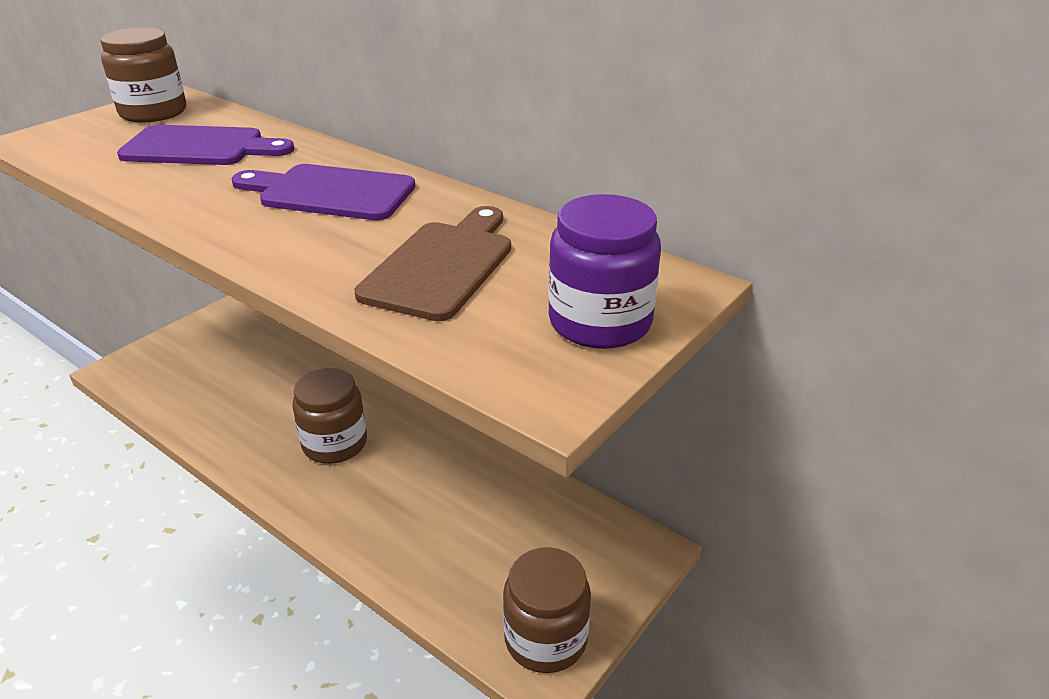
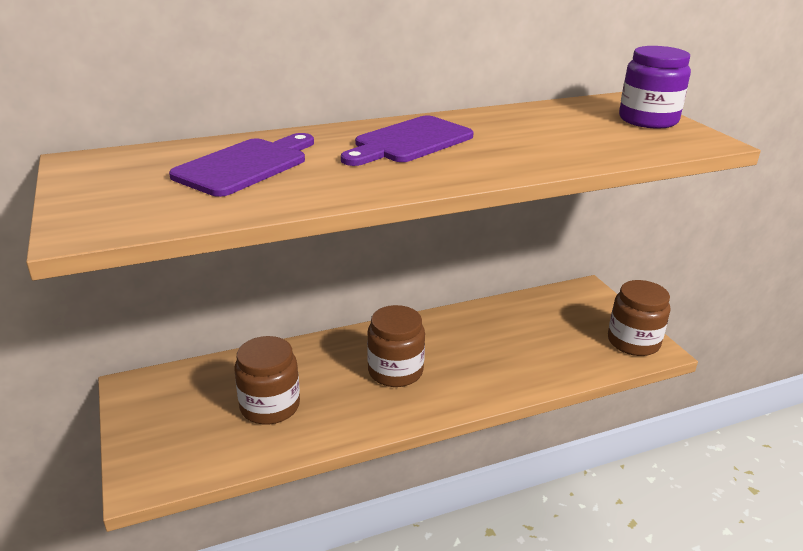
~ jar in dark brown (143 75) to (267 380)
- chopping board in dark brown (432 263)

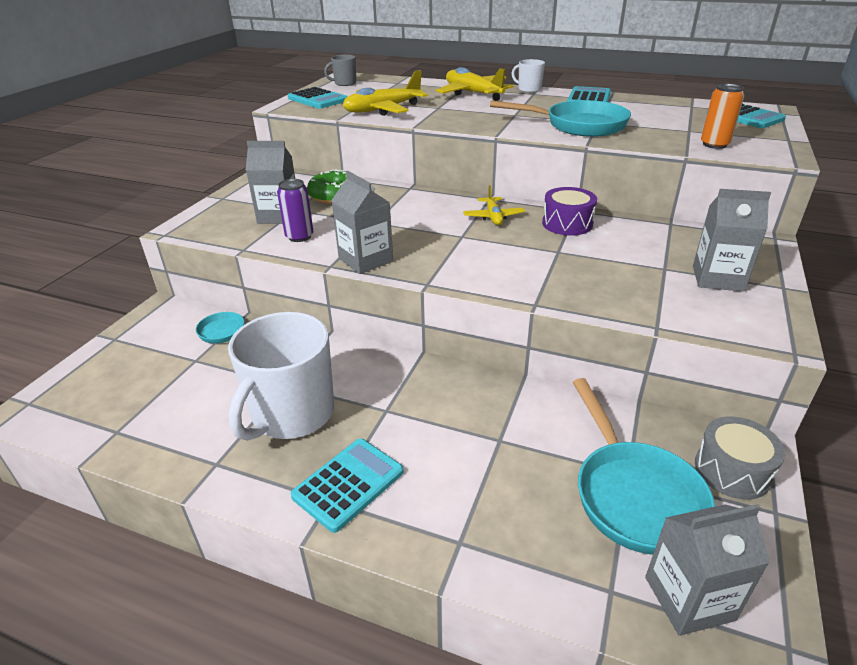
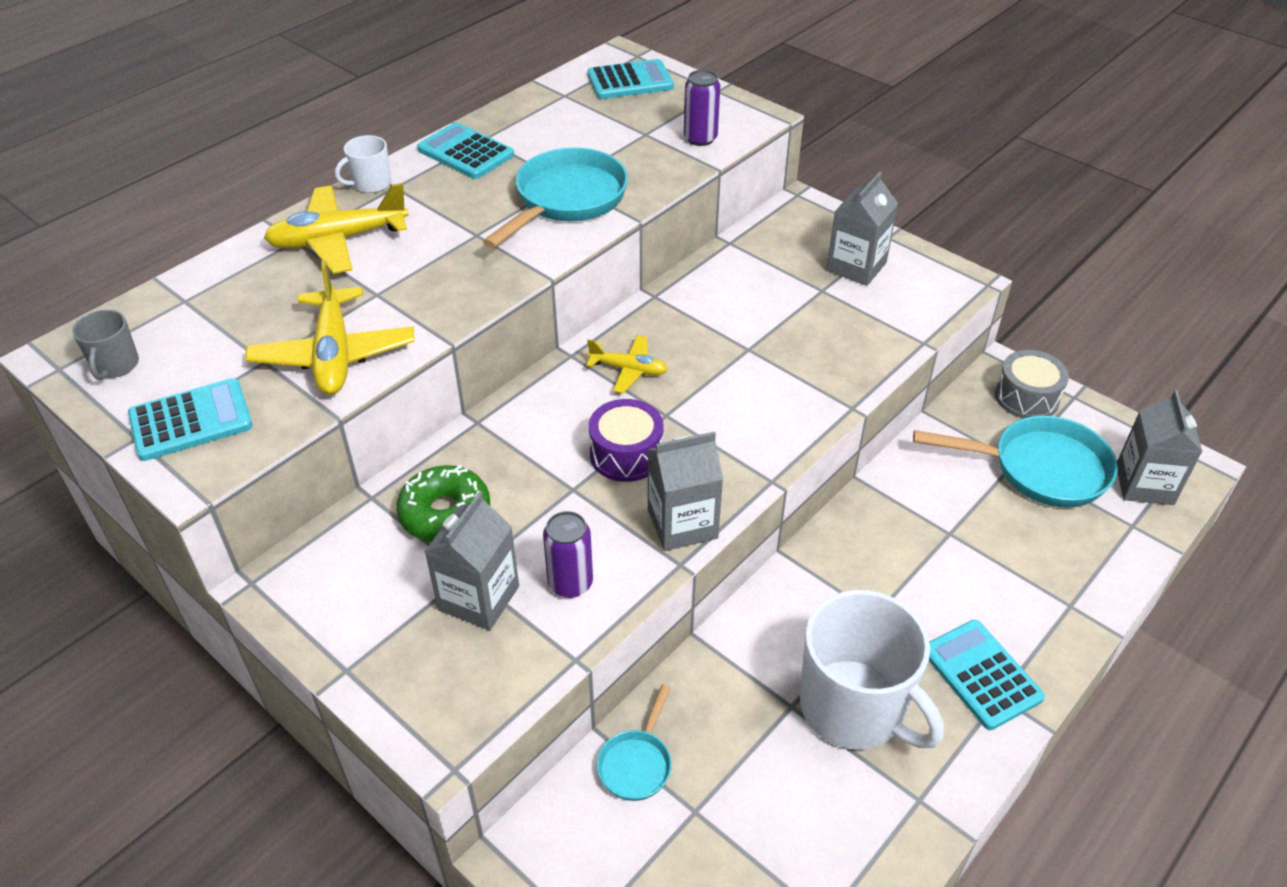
~ can in orange-coloured (723 116) to can in purple (702 108)
~ drum in purple (569 211) to (626 440)

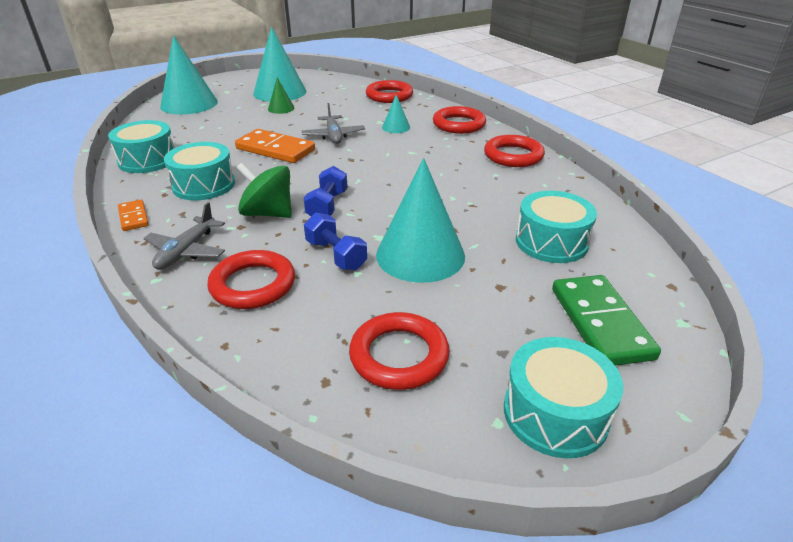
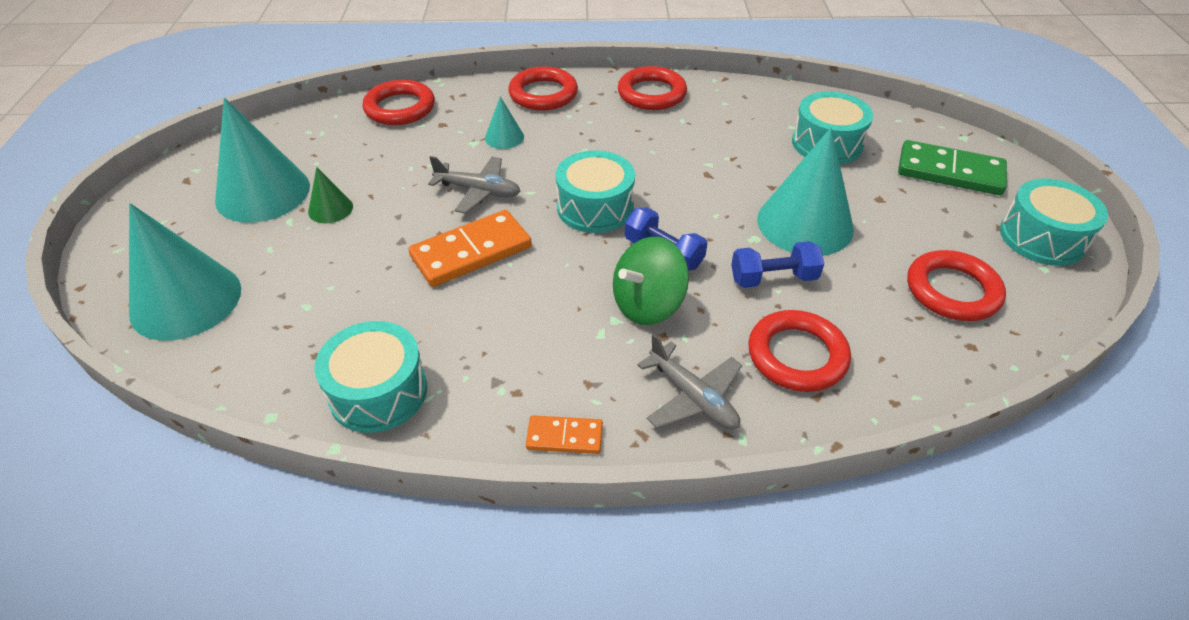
~ drum in aqua (199 171) to (595 191)

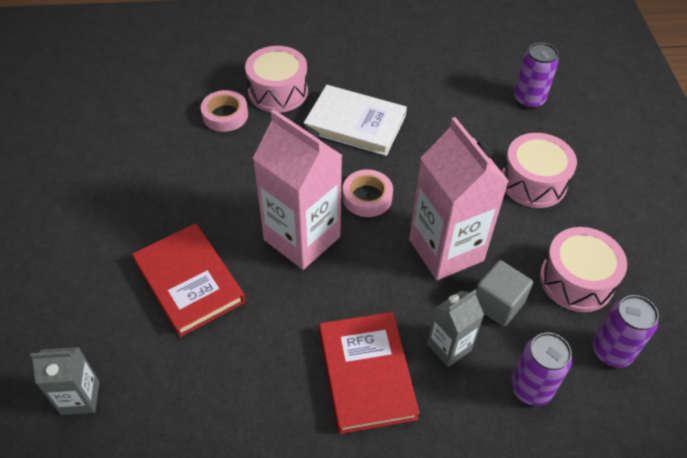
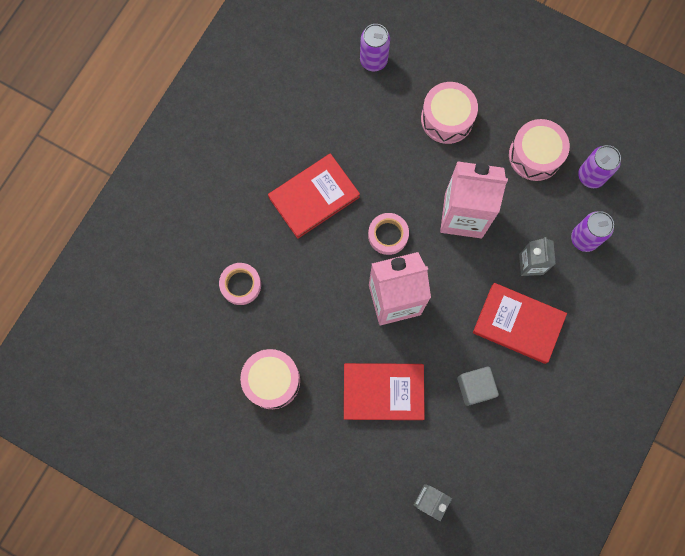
~ drum in rose-pink (276 79) to (270 379)
~ hardcover in white (355 120) to hardcover in scarlet (314 196)
~ solid cube in ash-grey (504 293) to (478 386)

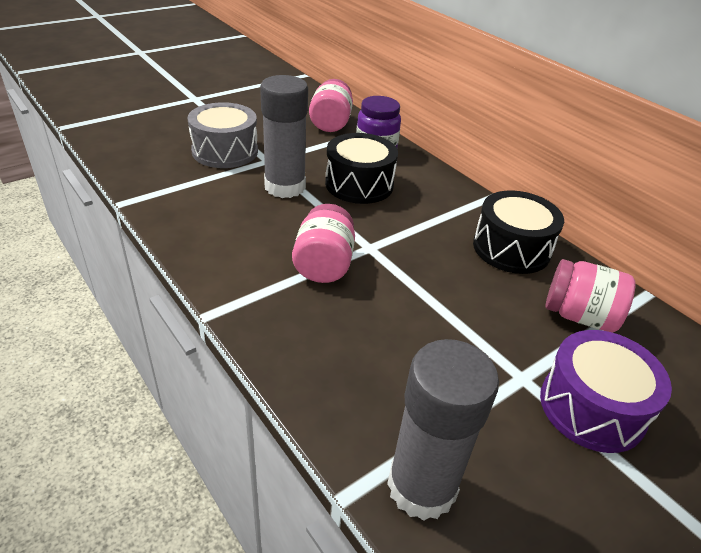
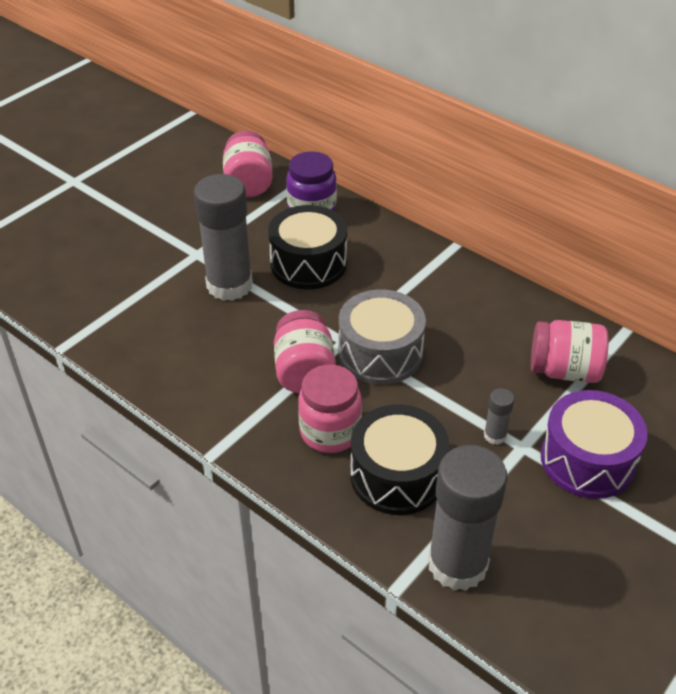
~ drum in ash-grey (223 135) to (382 337)
~ drum in black (518 232) to (399 460)
+ jar in rose-pink (330 409)
+ glue stick in ash-grey (499 416)

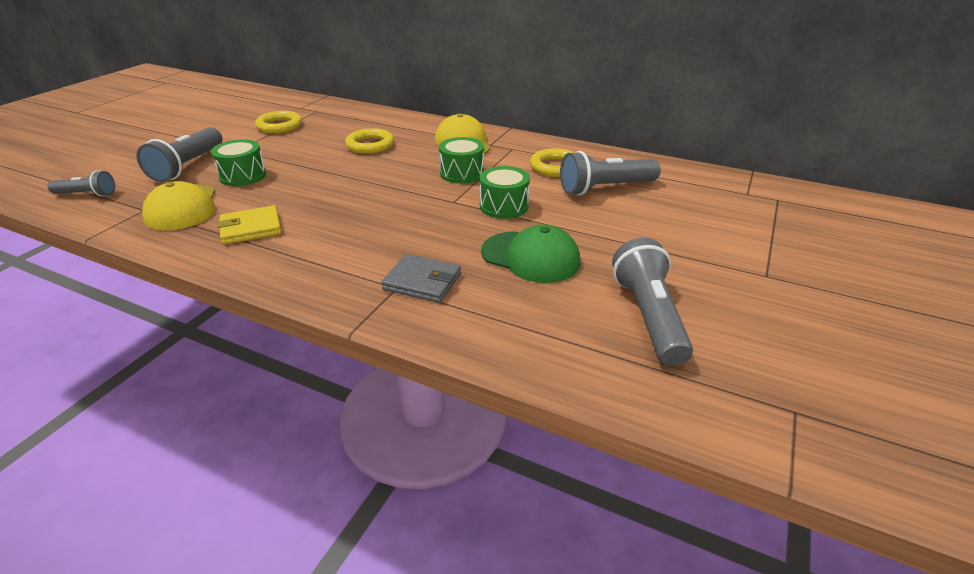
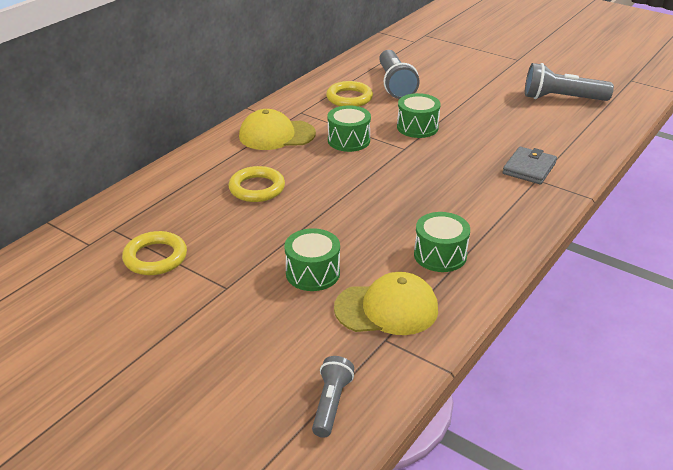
- pocket torch in ash-grey (179 154)
~ card wallet in golden (249 225) to drum in green (442 242)
- baseball cap in green (530 253)

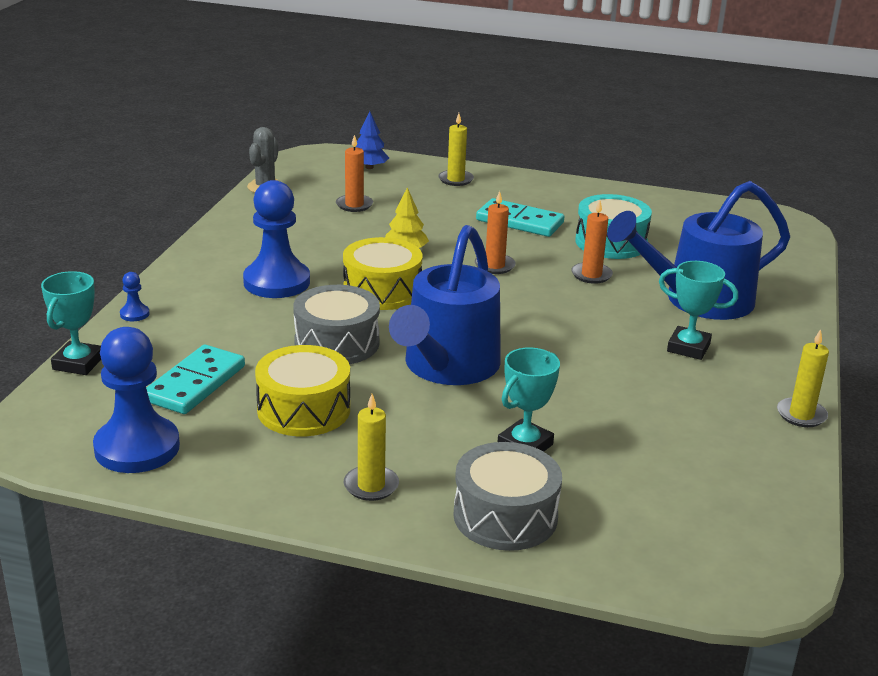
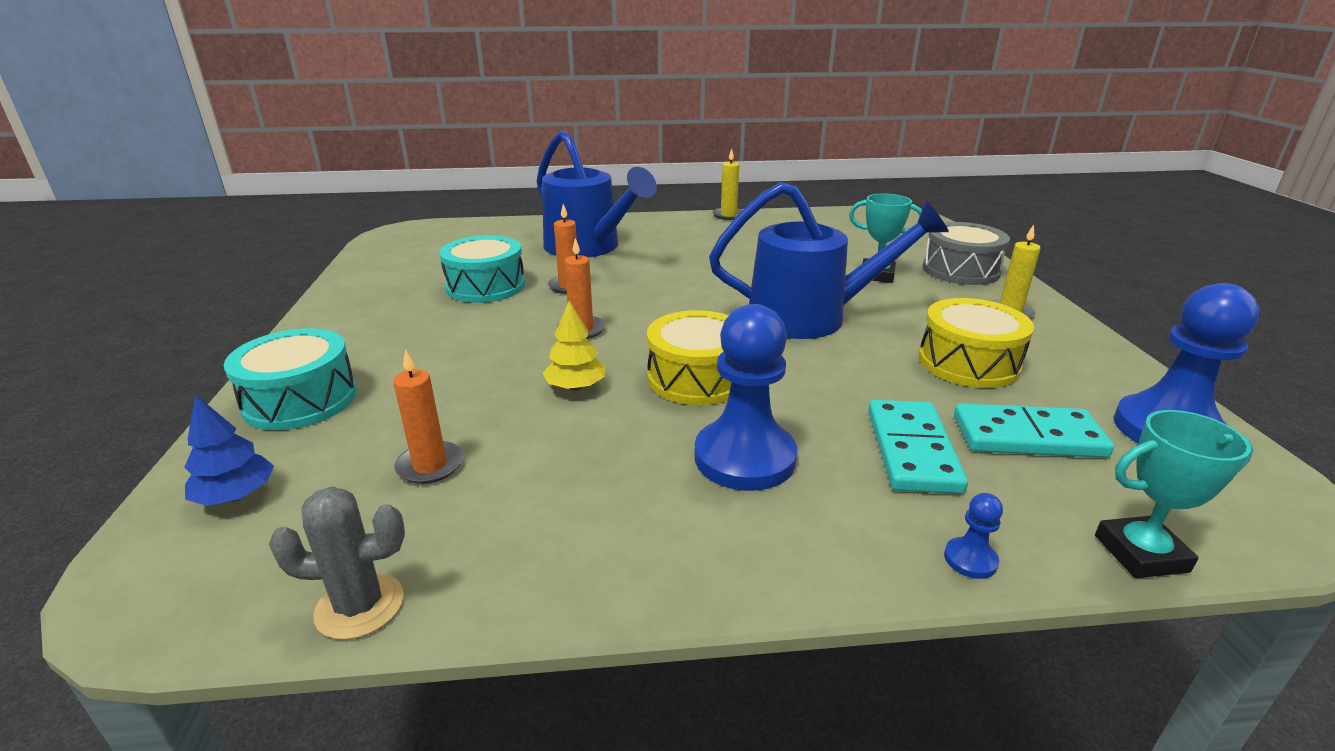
~ wax candle in golden (456 149) to drum in aqua (290 379)
~ domino tile in aqua (520 217) to (918 447)
- trophy in aqua (698 310)
- drum in ash-grey (336 324)

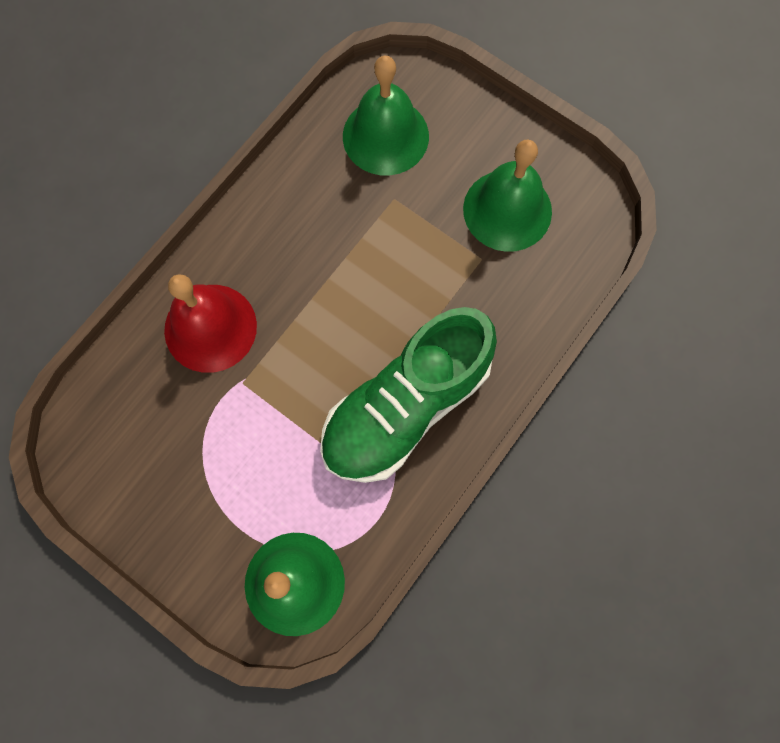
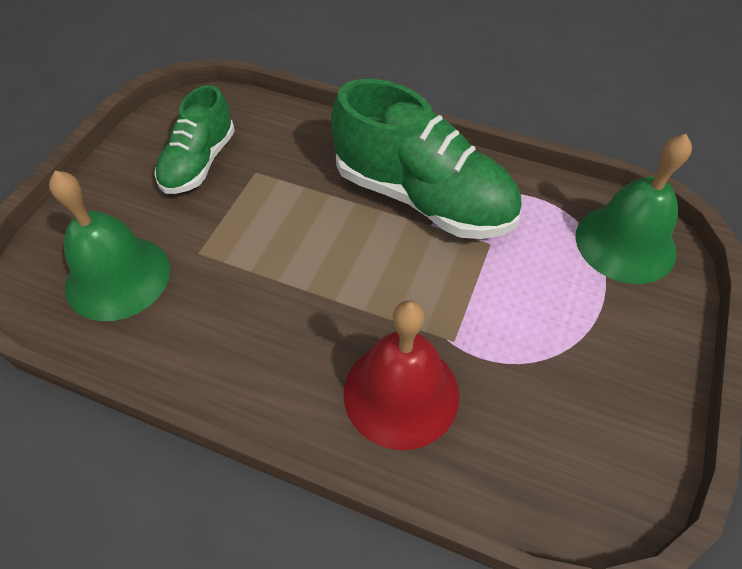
~ bell in green (507 196) to lace-up shoe in green (194 139)

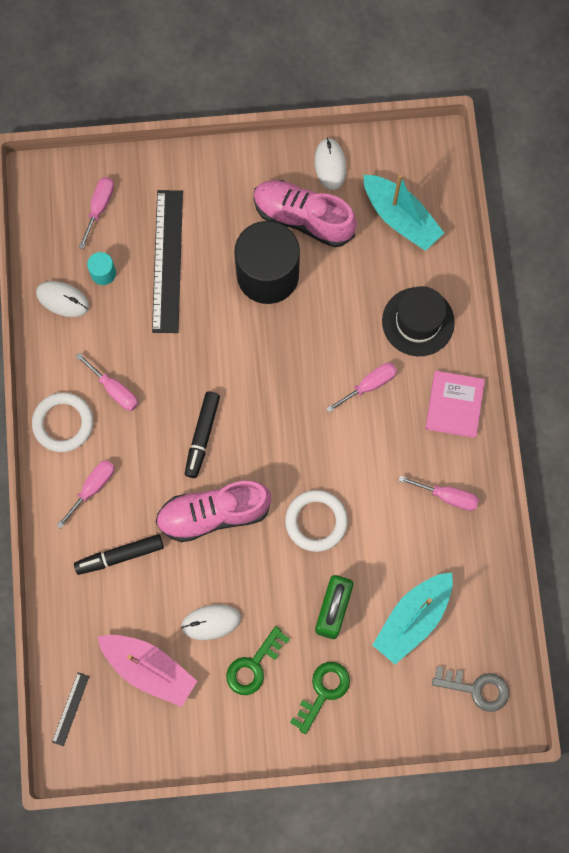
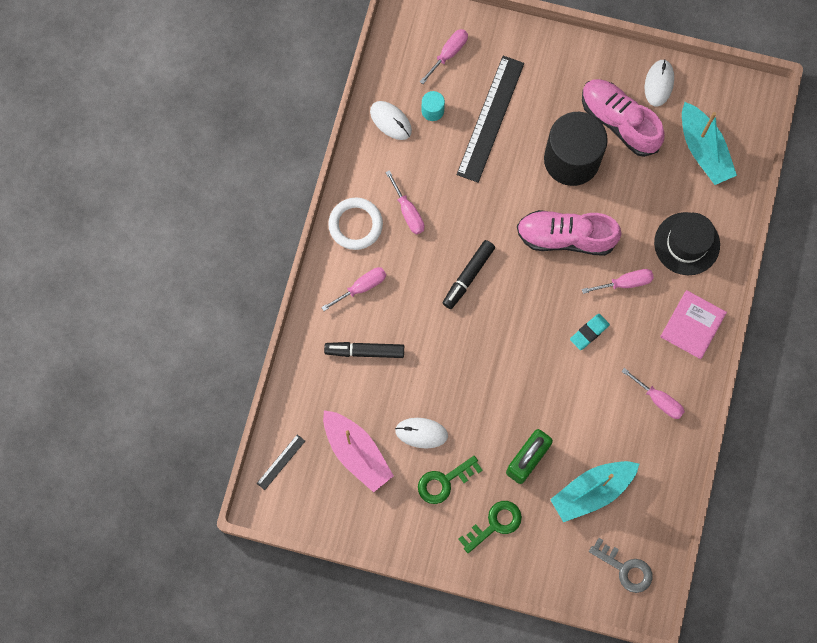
~ lace-up shoe in rose-pink (213 511) to (569 233)
- ring in white (316 521)
+ eraser in aqua (590 332)

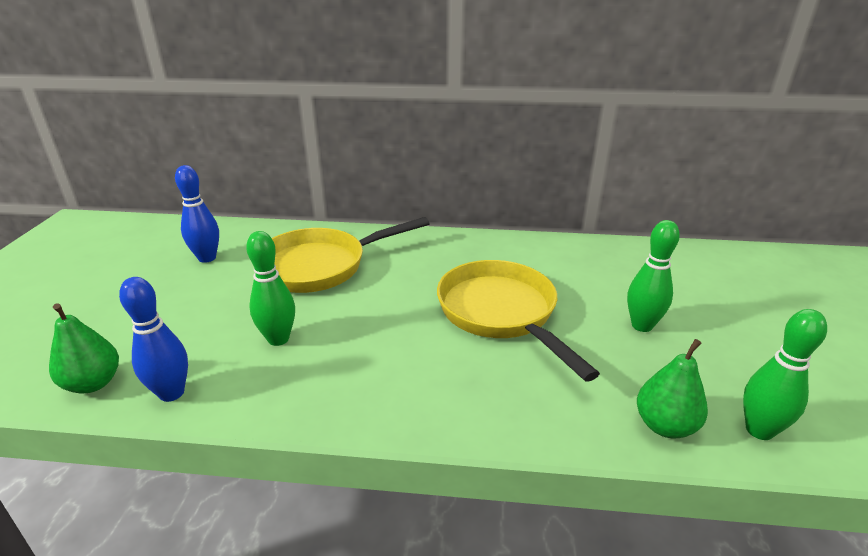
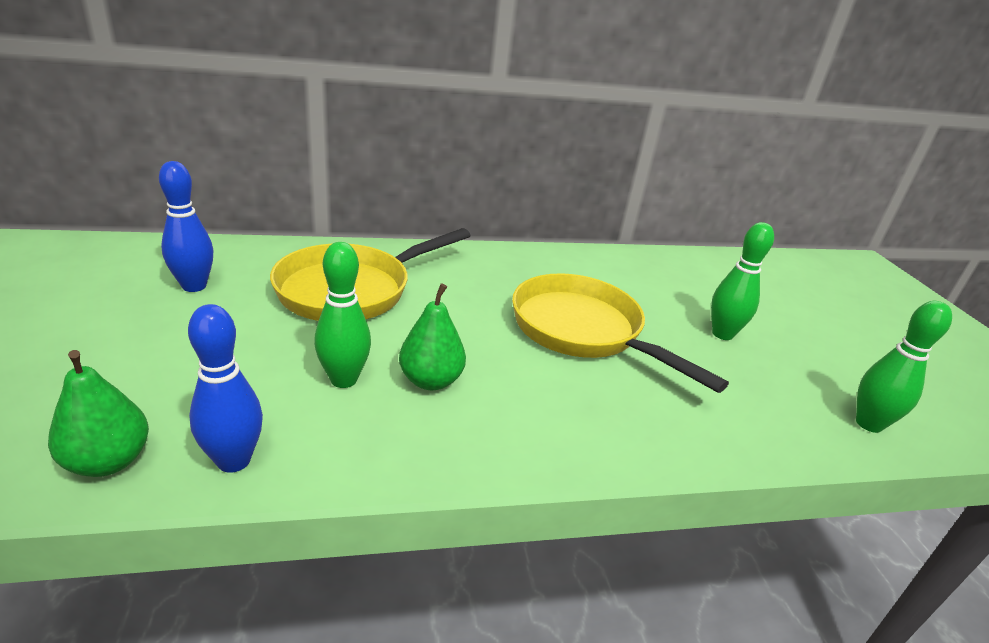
~ pear fruit in green (672 388) to (432 336)

